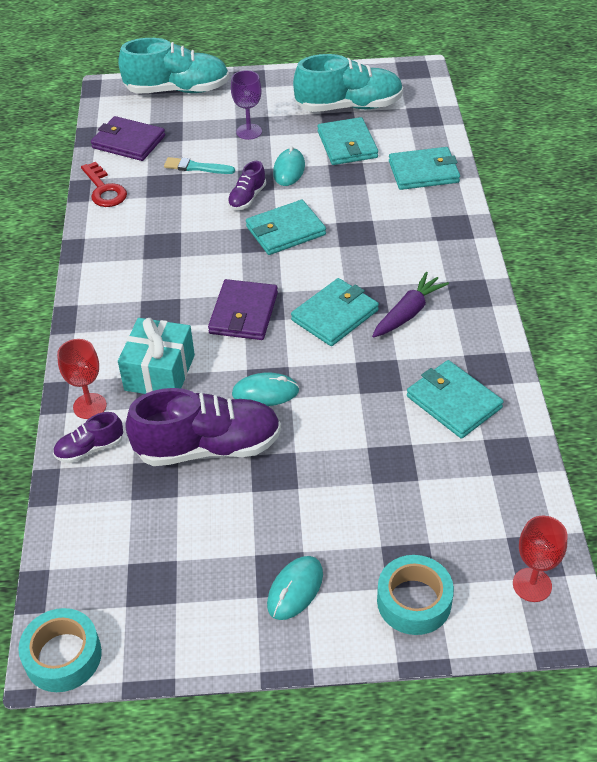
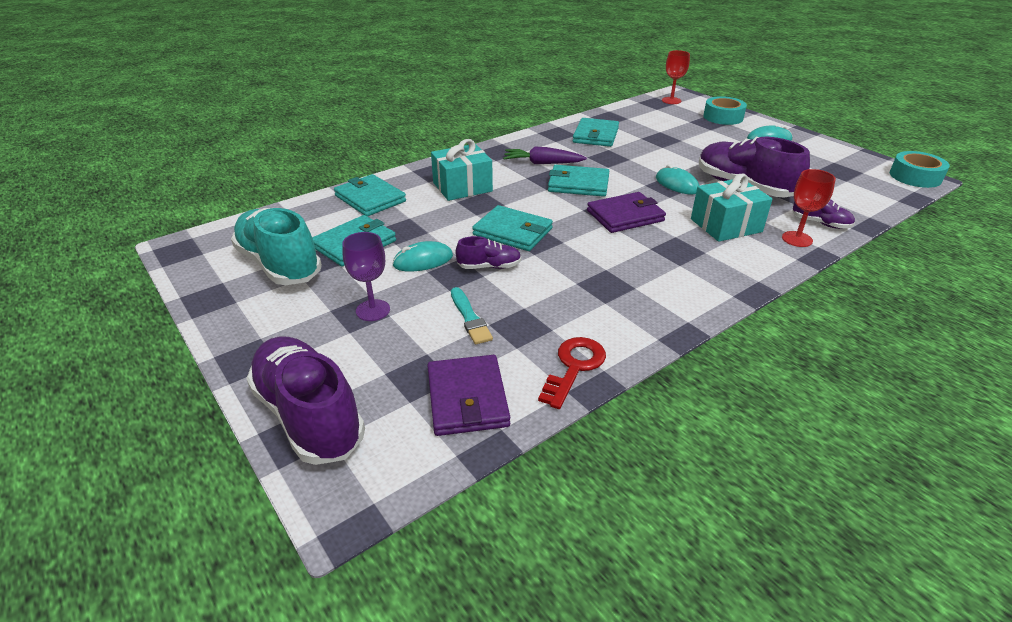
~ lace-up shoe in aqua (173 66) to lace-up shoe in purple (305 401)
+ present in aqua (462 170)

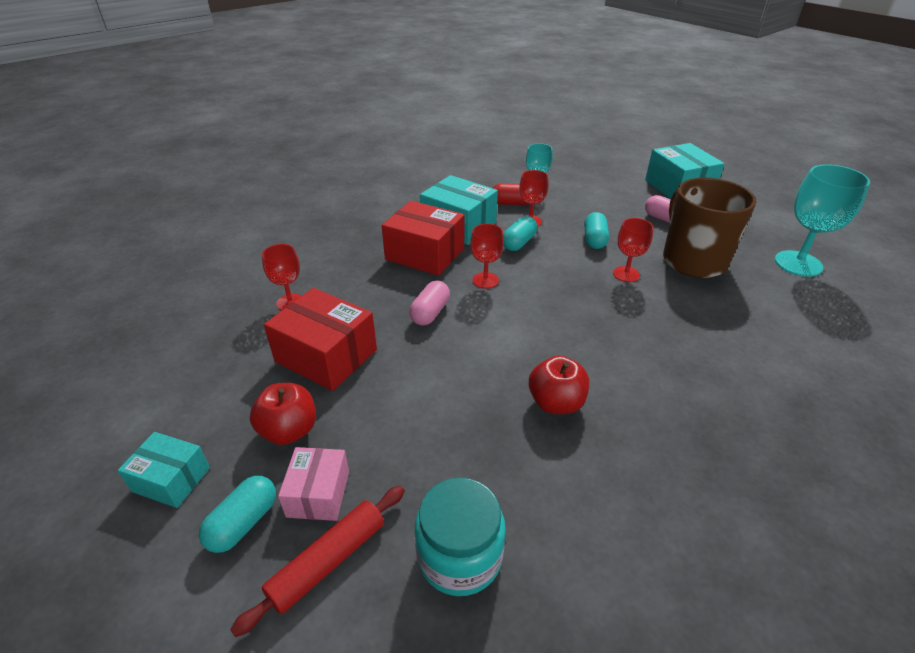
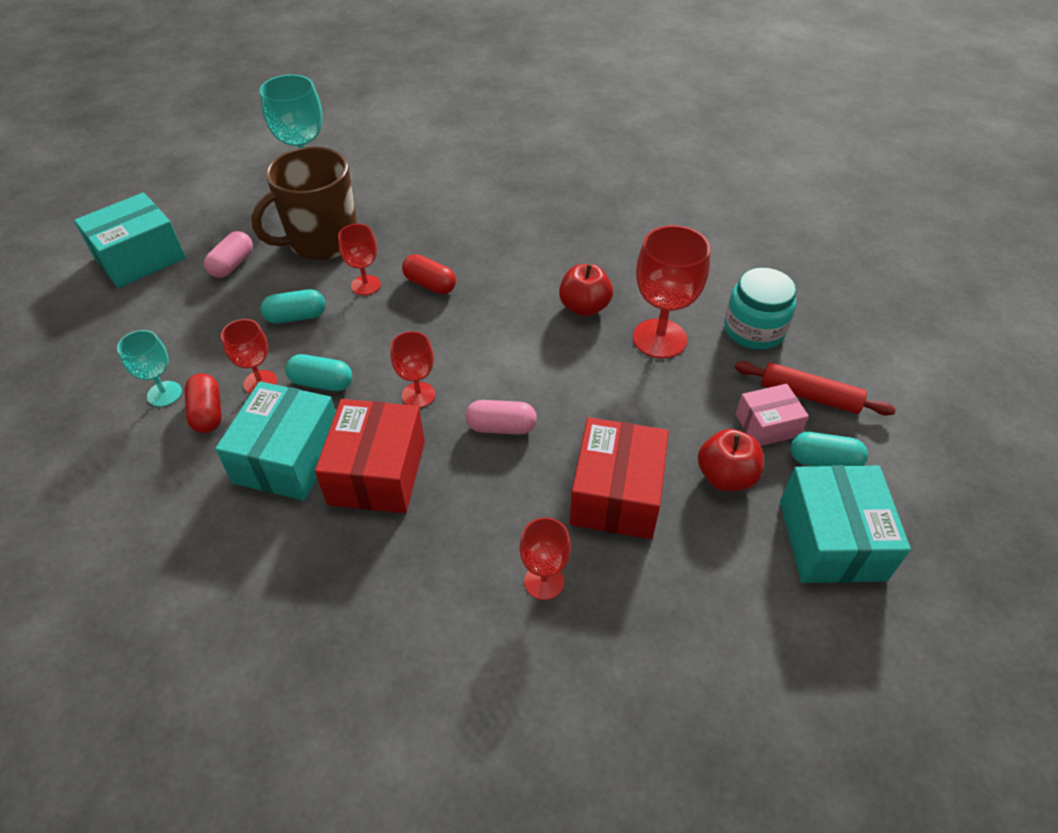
~ box in aqua (164 470) = (845 524) x1.71
+ goblet in scarlet (671 291)
+ pill shape in scarlet (429 274)

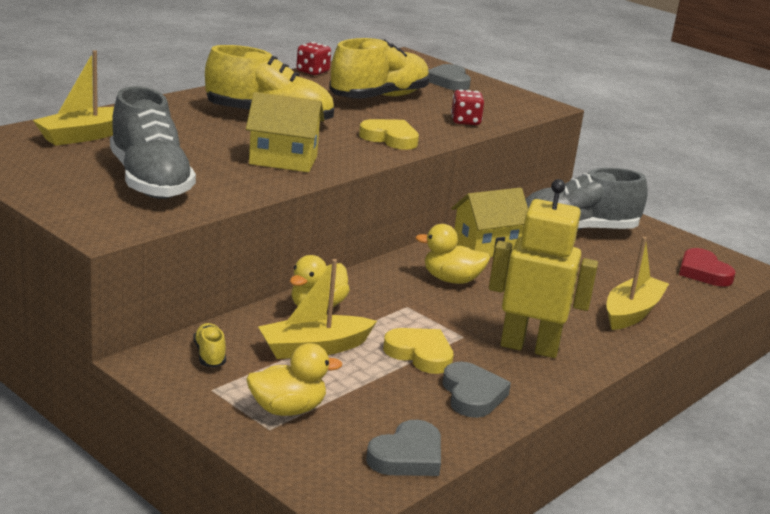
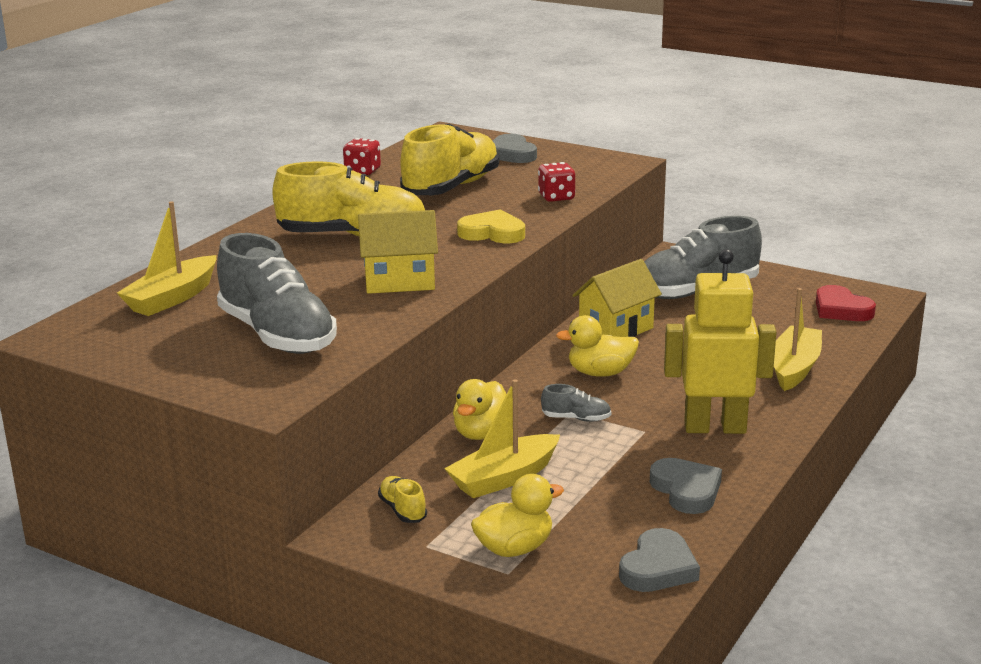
- heart shape in golden (418 351)
+ lace-up shoe in ash-grey (576 403)

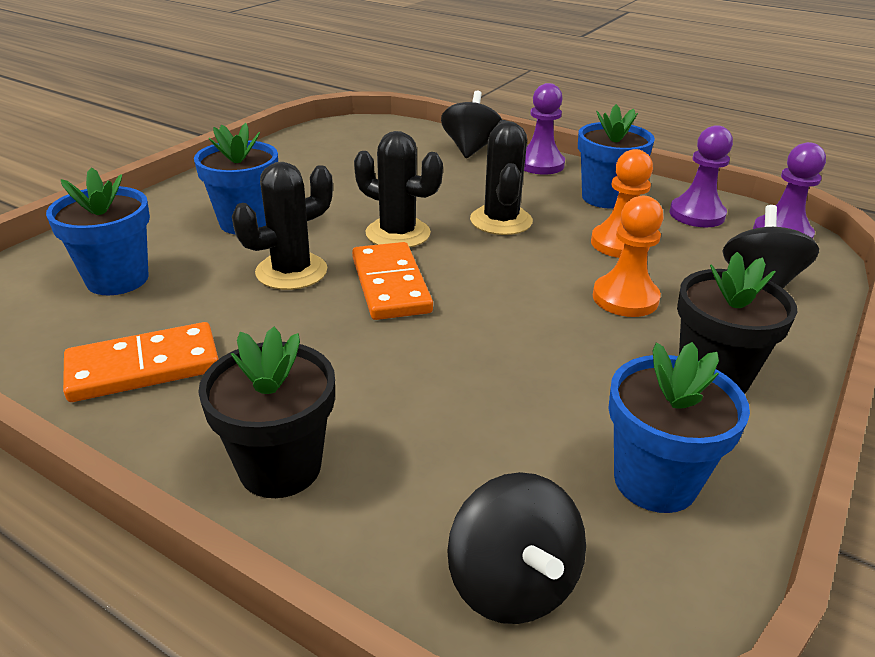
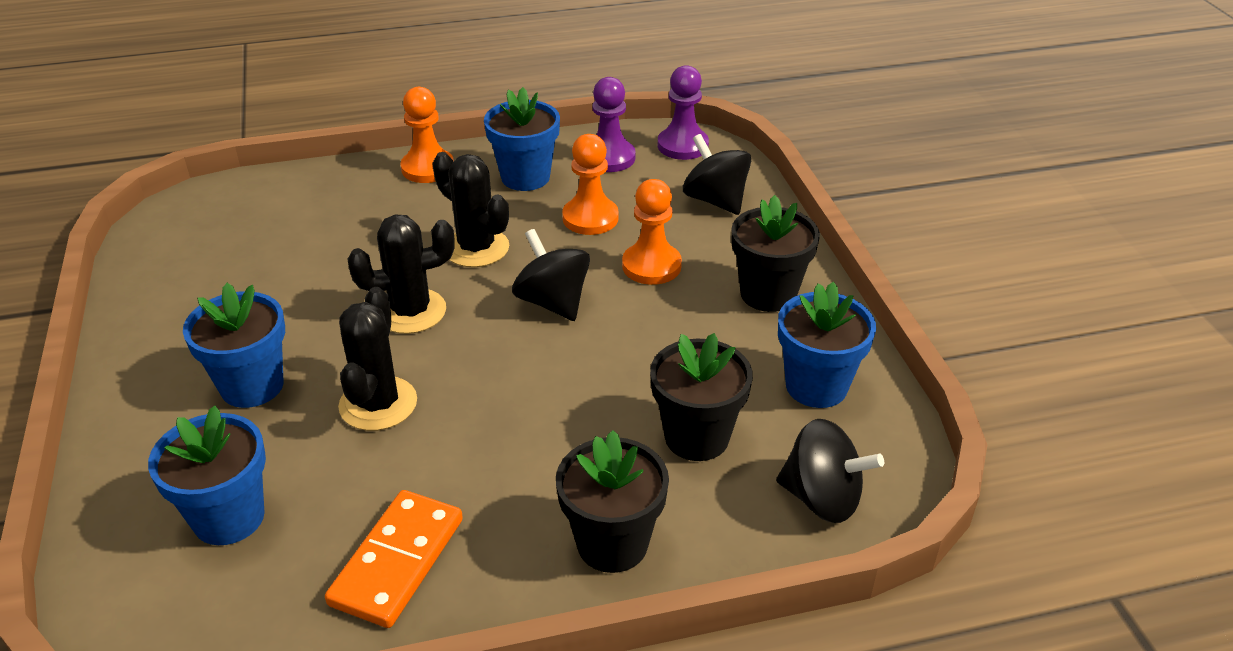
~ pawn in purple (544 128) to pawn in orange-coloured (427 135)
~ toy top in black (471 124) to (551 275)
- domino tile in orange-coloured (392 281)
+ flower pot in black (701 397)

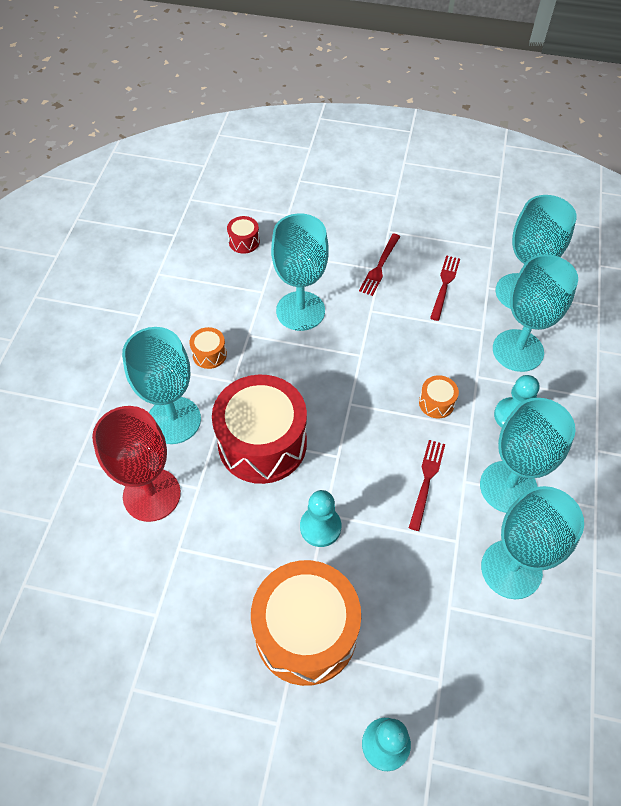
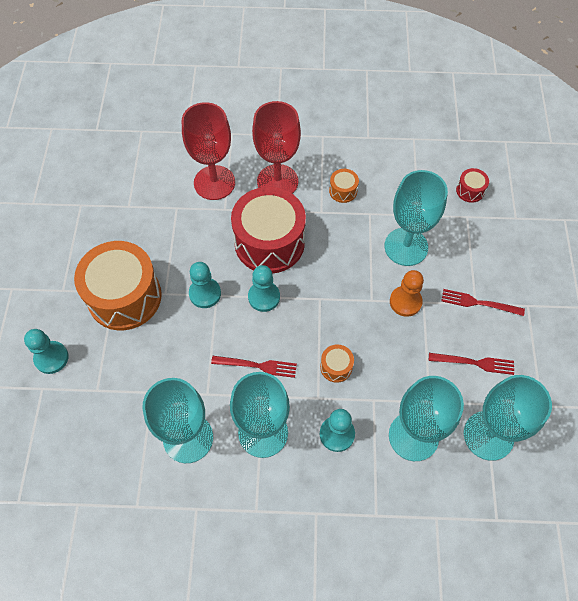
~ goblet in aqua (161 385) to goblet in scarlet (276 147)
+ pawn in aqua (264 288)
+ pawn in orange-coloured (407 293)

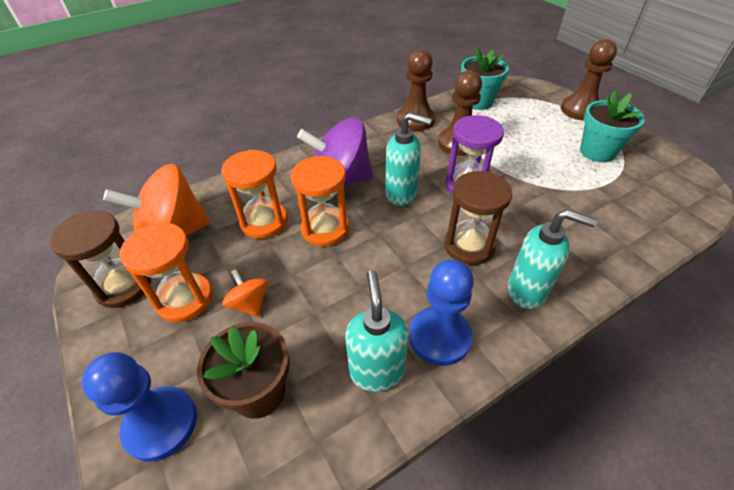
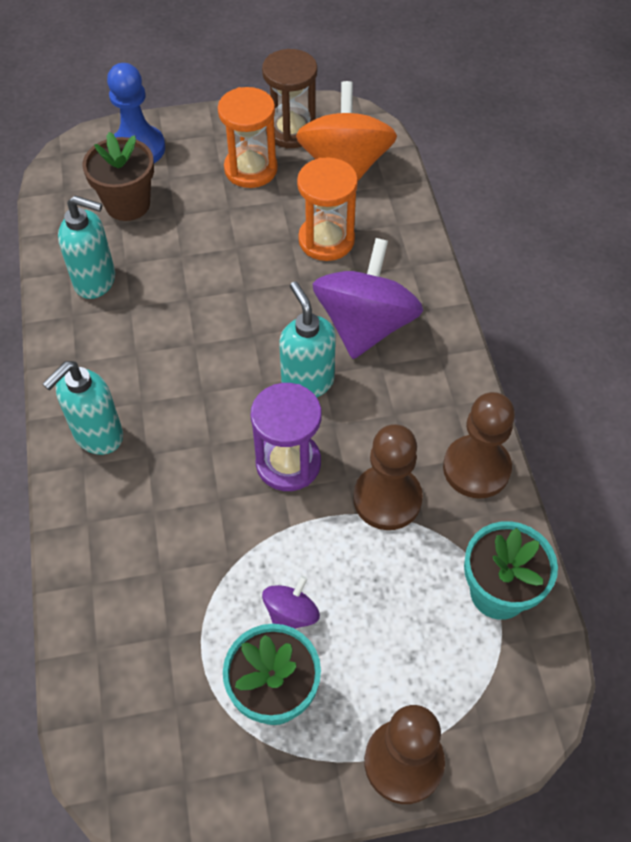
~ soap pump in aqua (408 159) = (307 339) 120 degrees clockwise
- hourglass in orange-coloured (320 201)
- hourglass in dark brown (478 218)
- pawn in royal blue (441 312)
- toy top in orange-coloured (245 293)
+ toy top in purple (291 602)

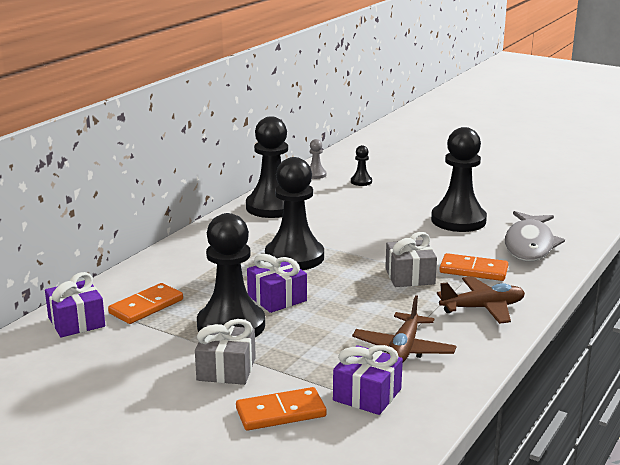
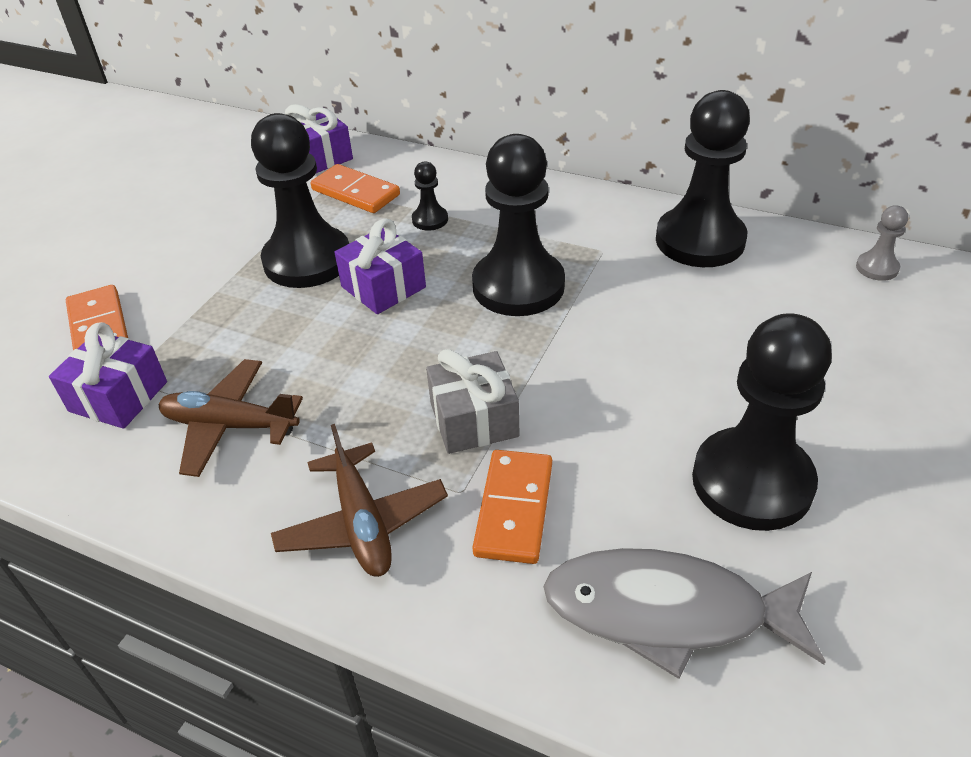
~ pawn in black (361 165) to (430 196)
- present in ash-grey (225 352)

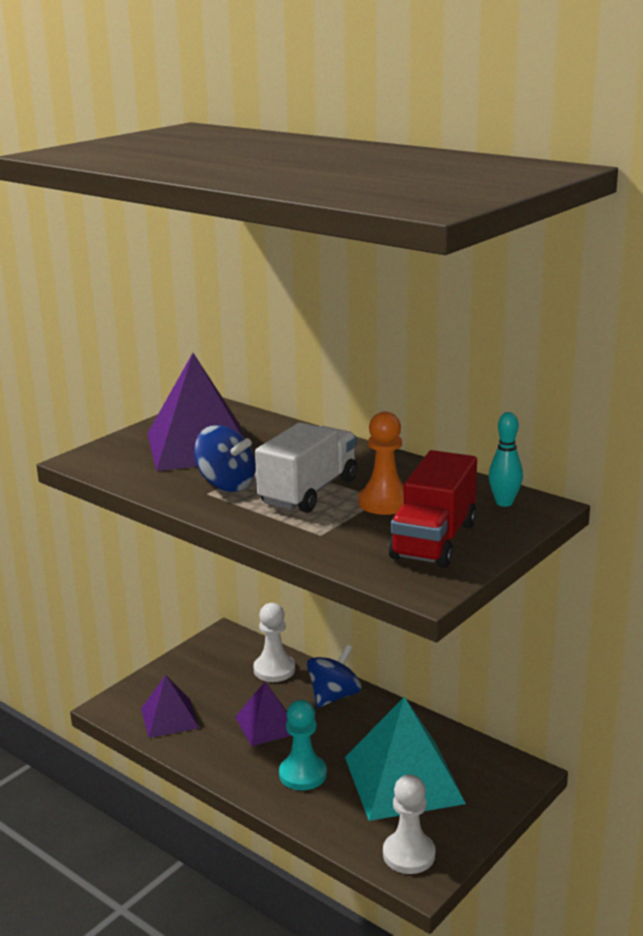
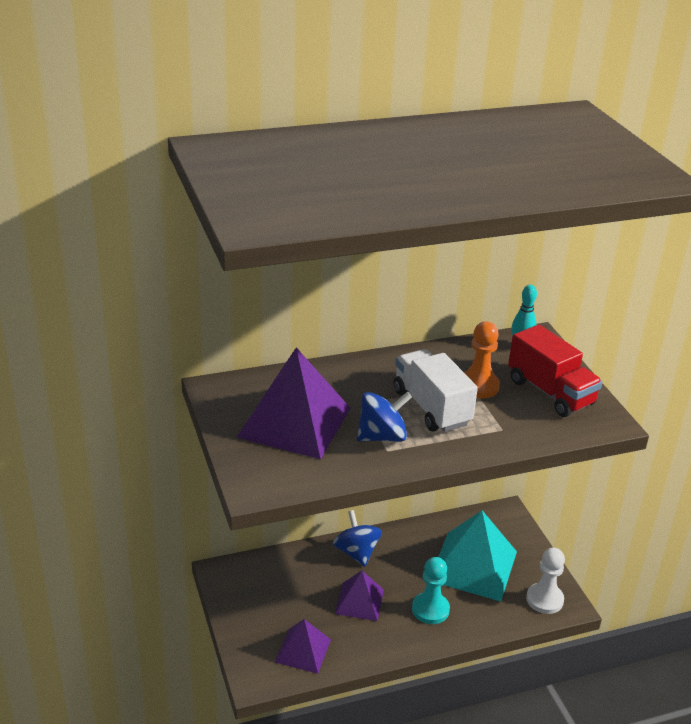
- pawn in white (274 642)

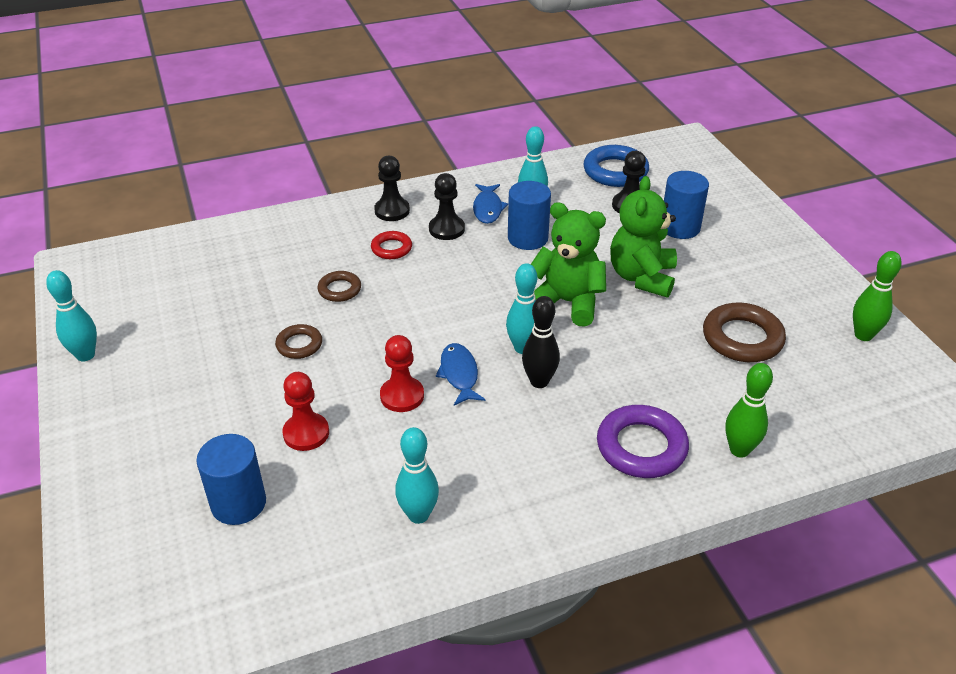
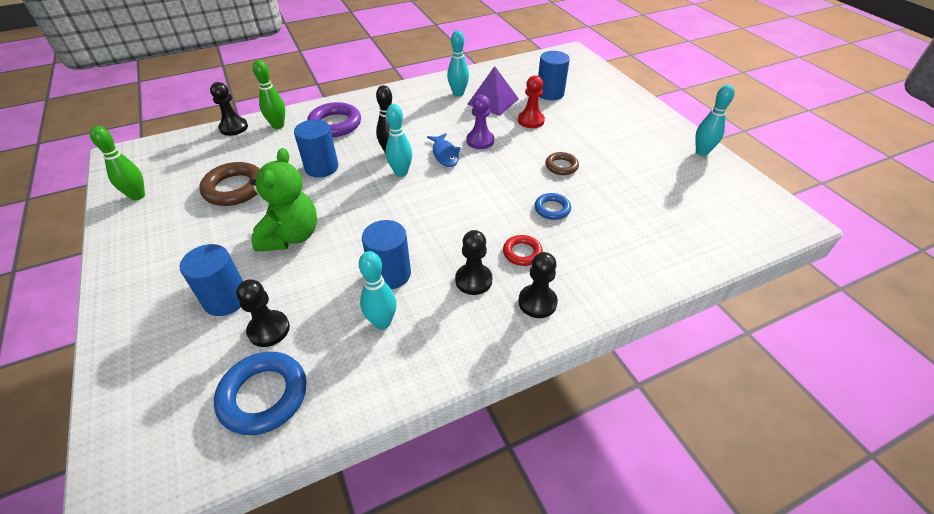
- fish figure in royal blue (490 204)
- stuffed bear in green (568 264)
~ ring in dark brown (339 286) to ring in royal blue (553 206)
~ pawn in scarlet (402 373) to pawn in purple (480 122)
+ pyramid shape in purple (493 91)
+ pawn in black (229 109)
+ cylinder shape in royal blue (316 148)

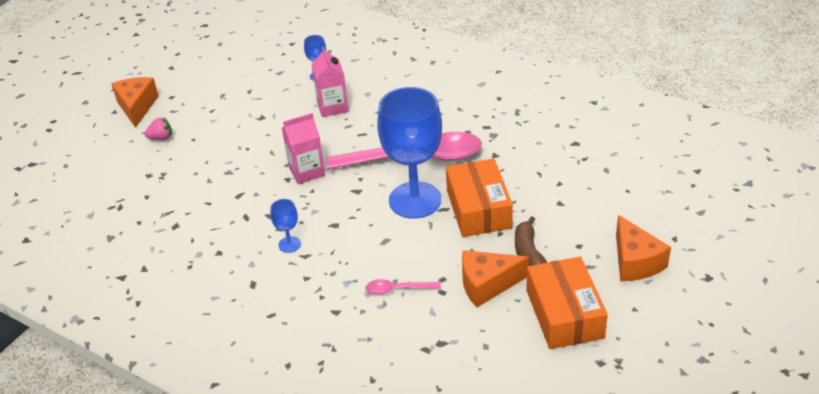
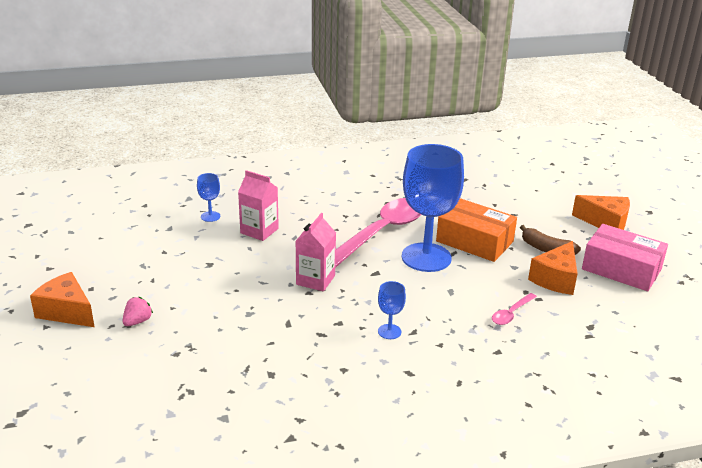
~ box in orange-coloured (567 303) to box in rose-pink (625 257)

